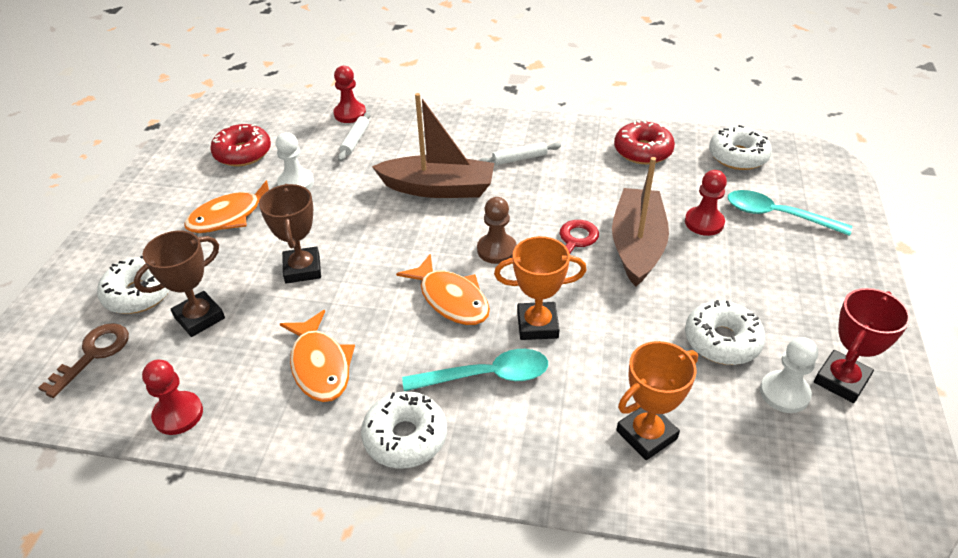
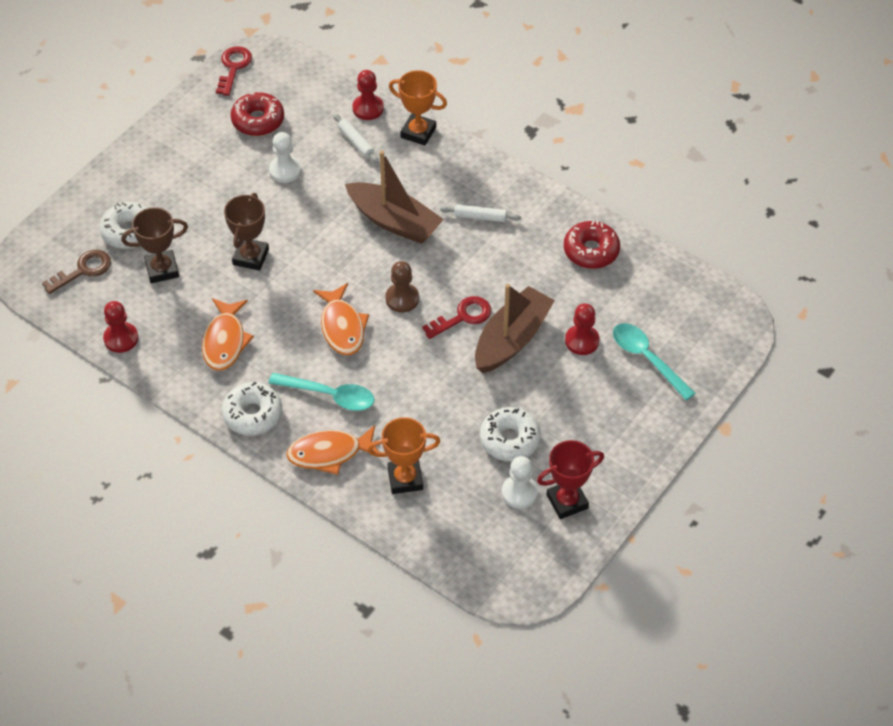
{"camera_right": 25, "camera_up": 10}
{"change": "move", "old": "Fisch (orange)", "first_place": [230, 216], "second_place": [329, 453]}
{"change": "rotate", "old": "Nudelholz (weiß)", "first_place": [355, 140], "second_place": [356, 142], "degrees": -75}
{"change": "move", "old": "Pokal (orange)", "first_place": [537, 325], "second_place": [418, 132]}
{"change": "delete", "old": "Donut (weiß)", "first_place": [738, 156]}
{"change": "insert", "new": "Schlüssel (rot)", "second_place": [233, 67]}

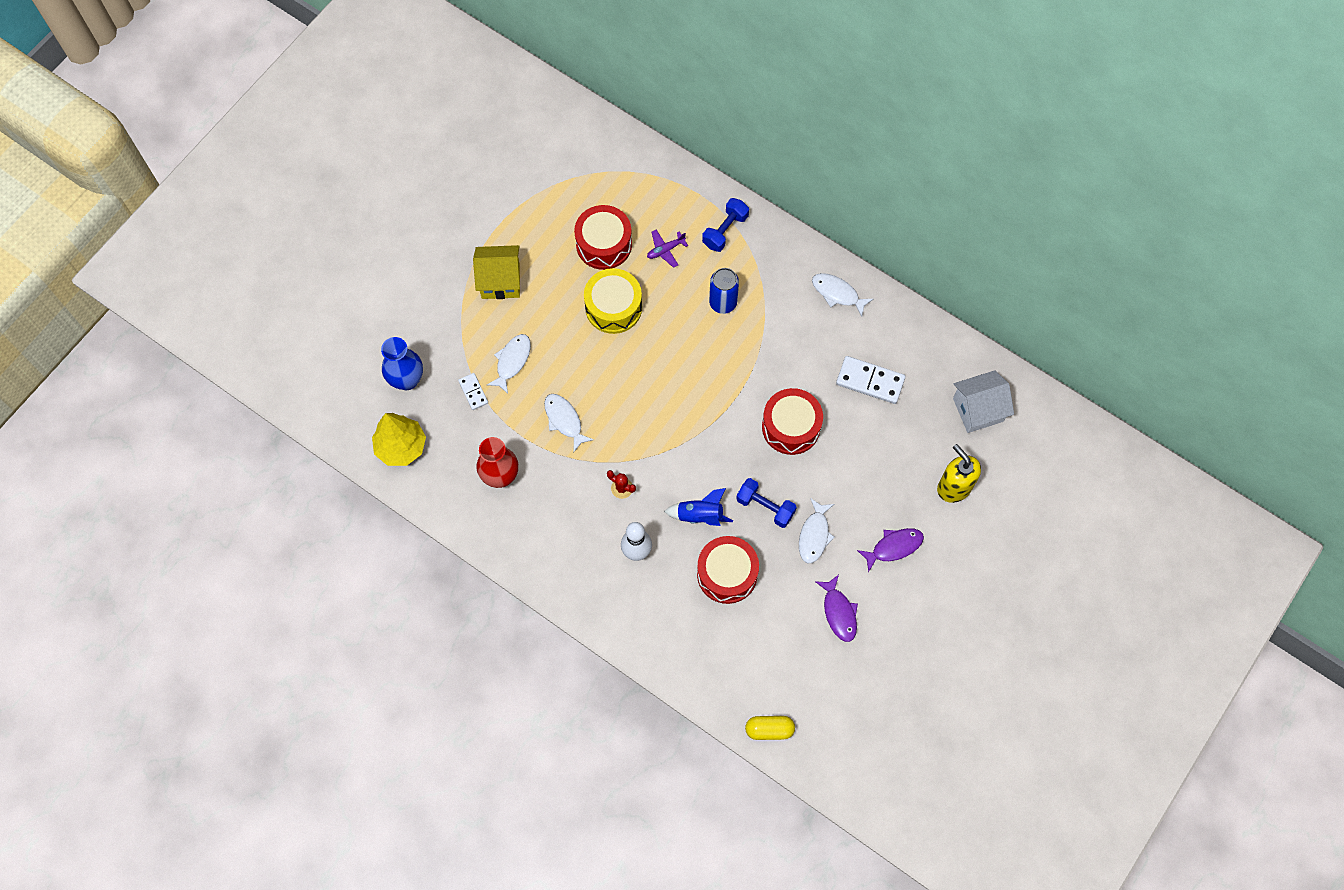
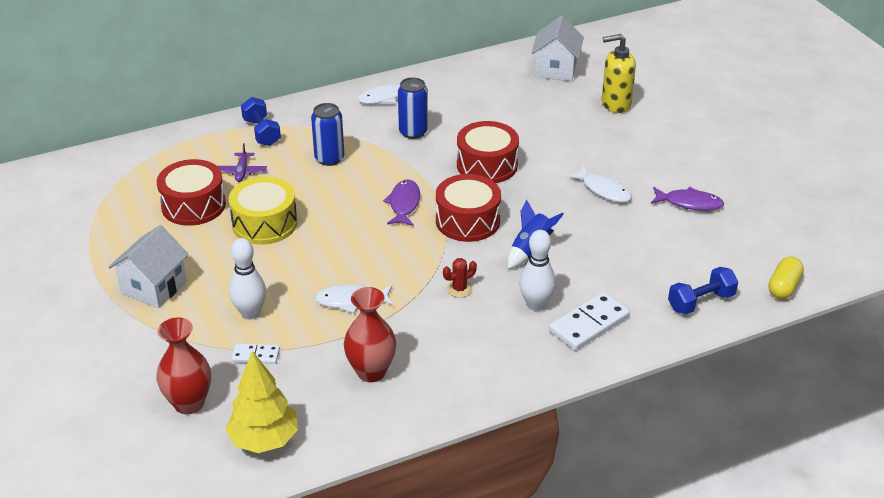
{"camera_right": -60, "camera_up": -30}
{"change": "recolor", "old": "Vase (blau)", "new": "Vase (rot)", "first_place": [407, 380], "second_place": [189, 403]}
{"change": "recolor", "old": "Haus (gelb)", "new": "Haus (weiß)", "first_place": [500, 281], "second_place": [154, 287]}
{"change": "replace", "old": "Fisch (weiß)", "new": "Bowlingkegel (weiß)", "first_place": [512, 361], "second_place": [250, 313]}
{"change": "move", "old": "Trommel (rot)", "first_place": [727, 574], "second_place": [467, 221]}
{"change": "move", "old": "Hantel (blau)", "first_place": [765, 507], "second_place": [701, 302]}
{"change": "move", "old": "Dominostein (weiß)", "first_place": [870, 381], "second_place": [589, 324]}
{"change": "move", "old": "Fisch (lila)", "first_place": [894, 547], "second_place": [404, 204]}
{"change": "insert", "new": "Dose (blau)", "second_place": [413, 132]}

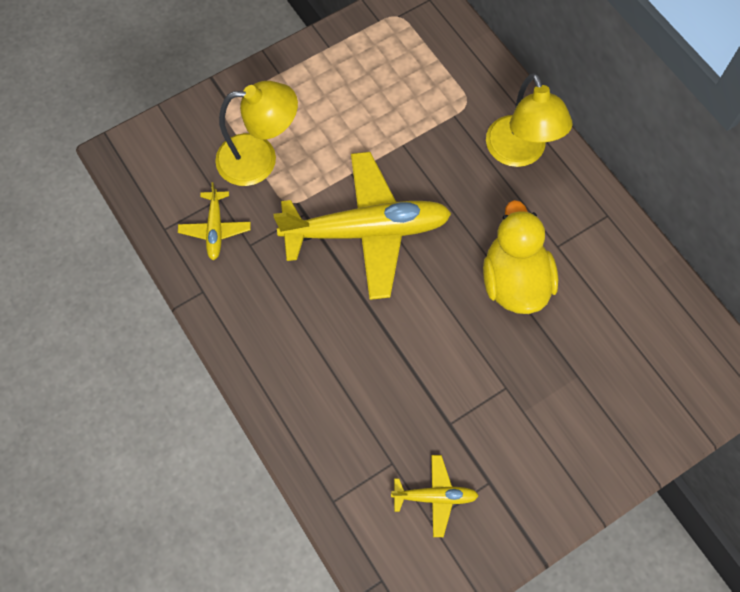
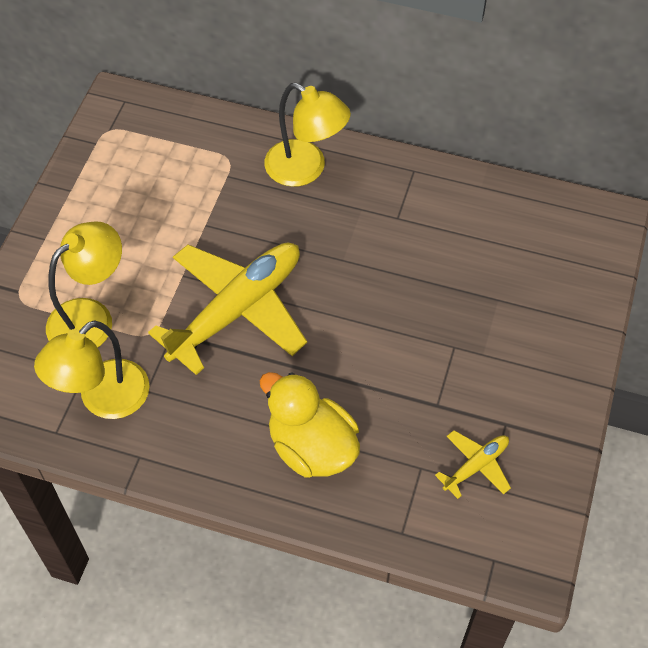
{"camera_right": -40, "camera_up": -10}
{"change": "replace", "old": "Flugzeug (gelb)", "new": "Lampe (gelb)", "first_place": [215, 229], "second_place": [103, 400]}
{"change": "move", "old": "Ente (gelb)", "first_place": [514, 281], "second_place": [311, 447]}

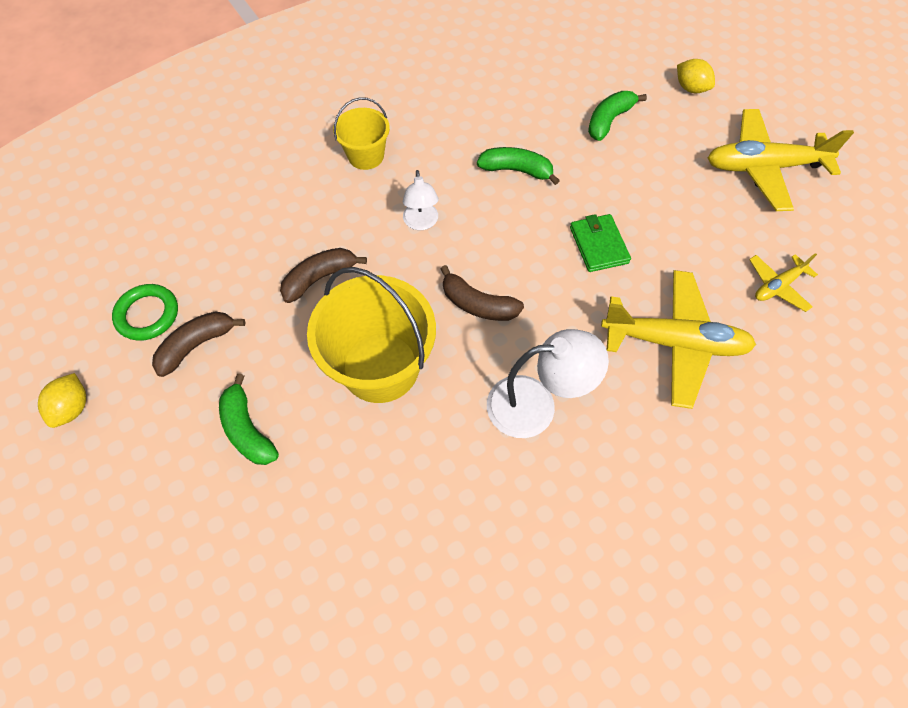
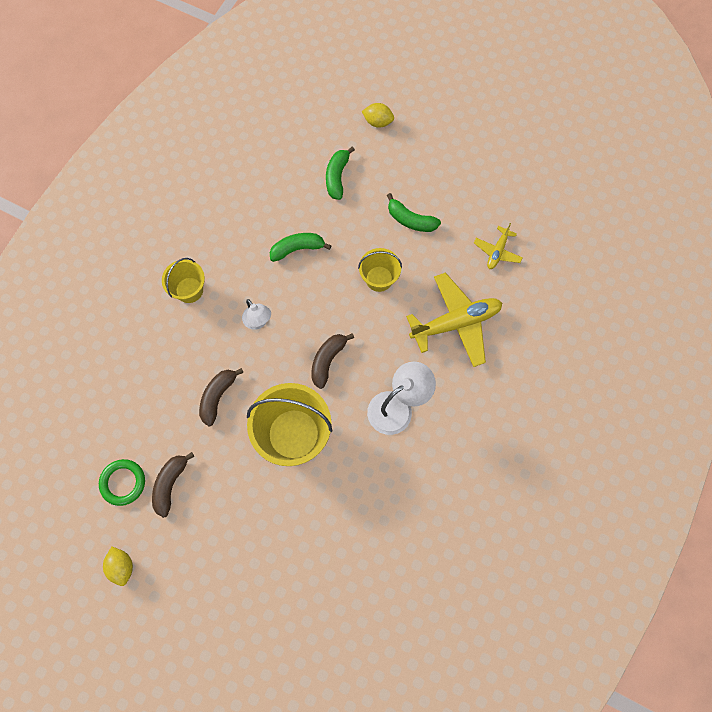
{"camera_right": -30, "camera_up": 10}
{"change": "move", "old": "Banane (grün)", "first_place": [247, 429], "second_place": [410, 220]}
{"change": "rotate", "old": "Banane (braun)", "first_place": [477, 304], "second_place": [328, 360], "degrees": 120}
{"change": "replace", "old": "Geldbörse (grün)", "new": "Eimer (gelb)", "first_place": [598, 245], "second_place": [379, 279]}
{"change": "delete", "old": "Flugzeug (gelb)", "first_place": [763, 167]}

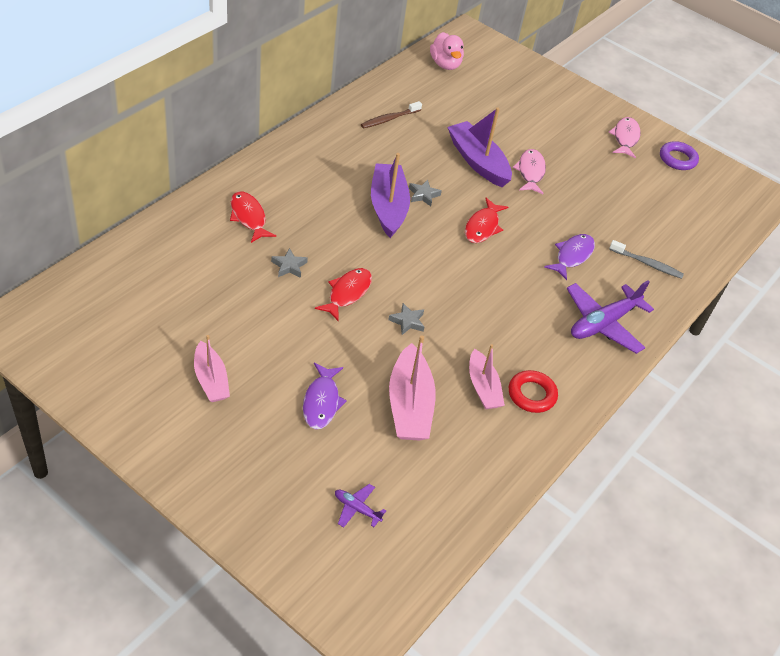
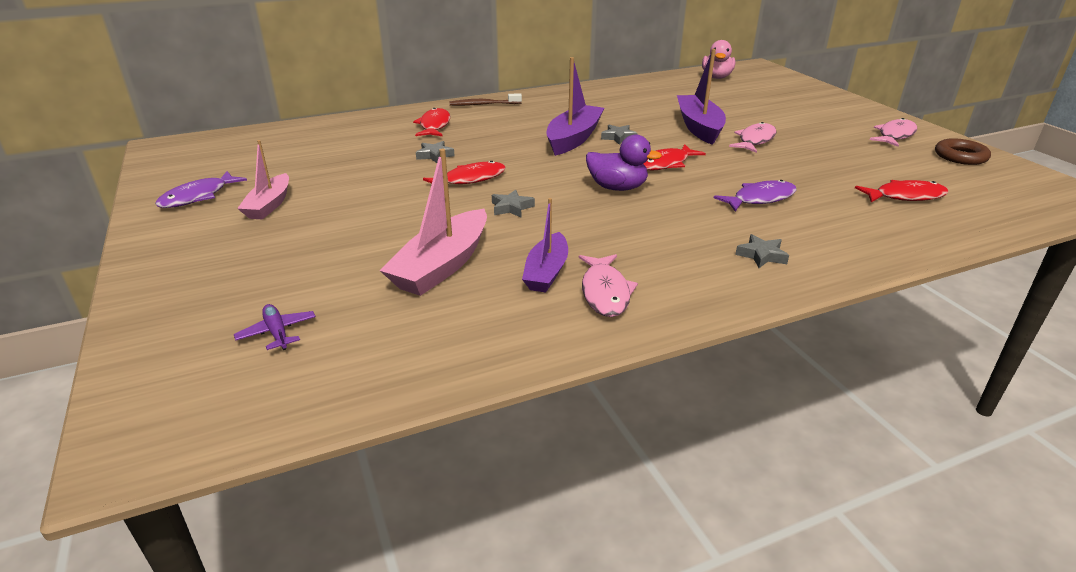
{"camera_right": 35, "camera_up": -15}
{"change": "move", "old": "Fisch (lila)", "first_place": [322, 402], "second_place": [198, 197]}
{"change": "move", "old": "Zahnbürste (braun)", "first_place": [389, 119], "second_place": [484, 104]}
{"change": "recolor", "old": "Boot (rosa)", "new": "Boot (lila)", "first_place": [483, 387], "second_place": [546, 272]}
{"change": "replace", "old": "Ring (rot)", "new": "Fisch (rosa)", "first_place": [532, 394], "second_place": [605, 292]}
{"change": "replace", "old": "Flugzeug (lila)", "new": "Stern (grau)", "first_place": [603, 323], "second_place": [761, 255]}
{"change": "delete", "old": "Zahnbürste (grau)", "first_place": [647, 263]}
{"change": "recolor", "old": "Ring (lila)", "new": "Ring (braun)", "first_place": [677, 159], "second_place": [960, 156]}
{"change": "insert", "new": "Ente (lila)", "second_place": [617, 188]}
{"change": "insert", "new": "Fisch (rot)", "second_place": [905, 196]}

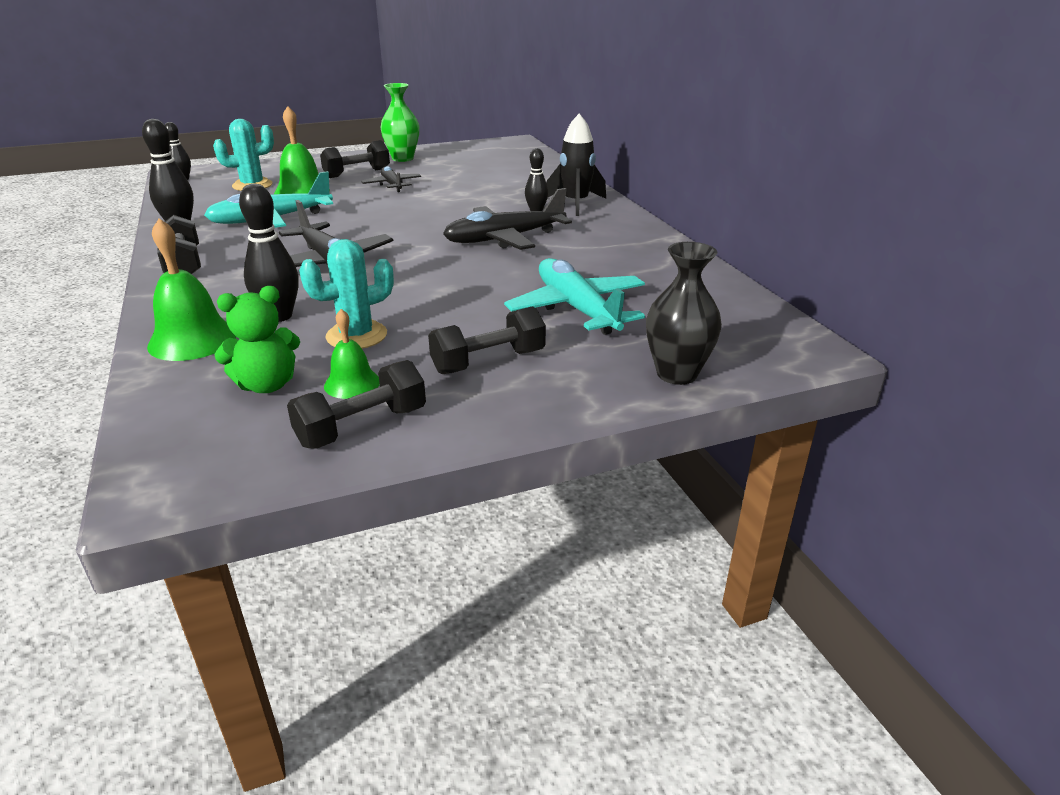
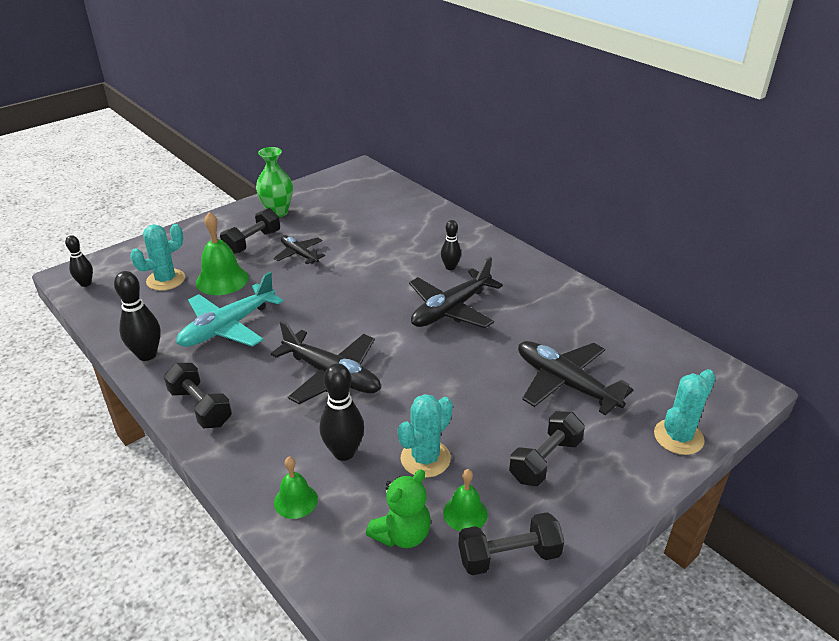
{"camera_right": -20, "camera_up": 5}
{"change": "resize", "old": "Glocke (grün)", "first_place": [192, 340], "second_place": [295, 500], "factor": 0.6}
{"change": "rotate", "old": "Hantel (schwarz)", "first_place": [362, 427], "second_place": [509, 556], "degrees": 45}
{"change": "recolor", "old": "Flugzeug (türkis)", "new": "Flugzeug (schwarz)", "first_place": [576, 309], "second_place": [565, 383]}
{"change": "delete", "old": "Rakete (schwarz)", "first_place": [576, 204]}
{"change": "replace", "old": "Vase (schwarz)", "new": "Kaktus (türkis)", "first_place": [677, 374], "second_place": [678, 437]}

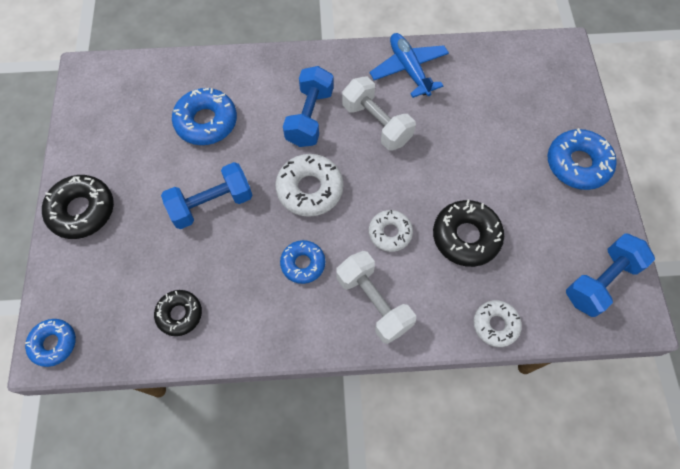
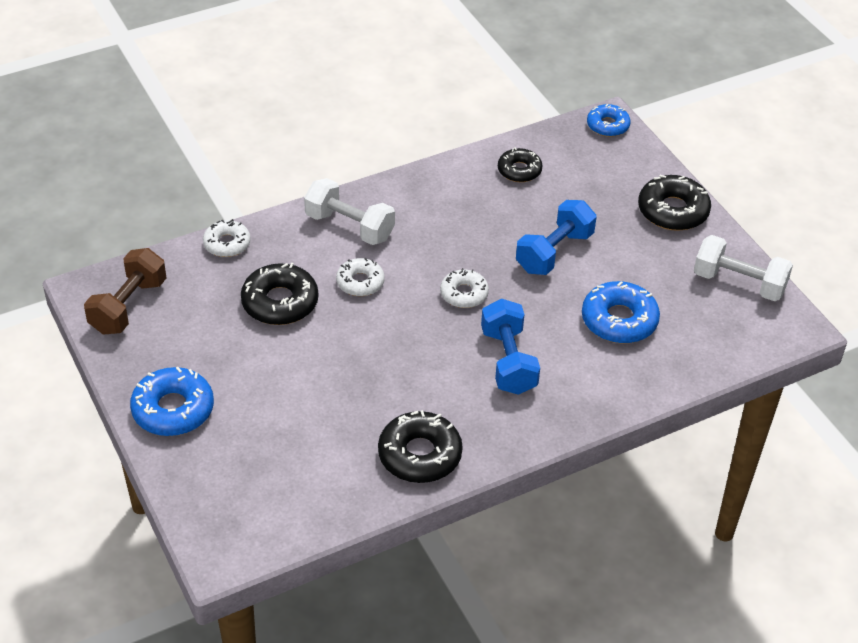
{"camera_right": 155, "camera_up": -20}
{"change": "resize", "old": "Donut (weiß)", "first_place": [310, 189], "second_place": [464, 294], "factor": 0.64}
{"change": "delete", "old": "Donut (blau)", "first_place": [303, 264]}
{"change": "move", "old": "Hantel (weiß)", "first_place": [376, 123], "second_place": [739, 283]}
{"change": "replace", "old": "Flugzeug (blau)", "new": "Donut (schwarz)", "first_place": [409, 69], "second_place": [419, 455]}
{"change": "recolor", "old": "Hantel (blau)", "new": "Hantel (braun)", "first_place": [601, 281], "second_place": [128, 306]}

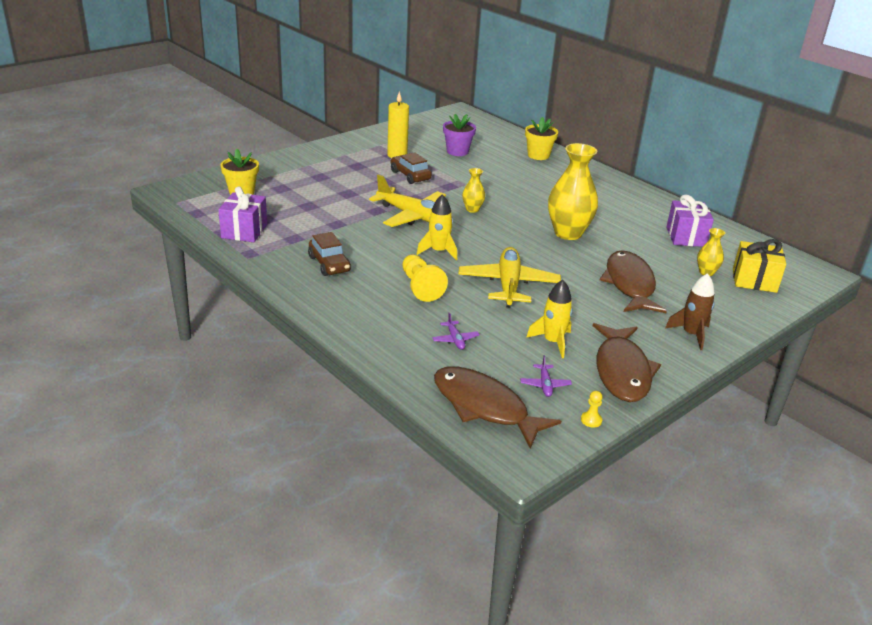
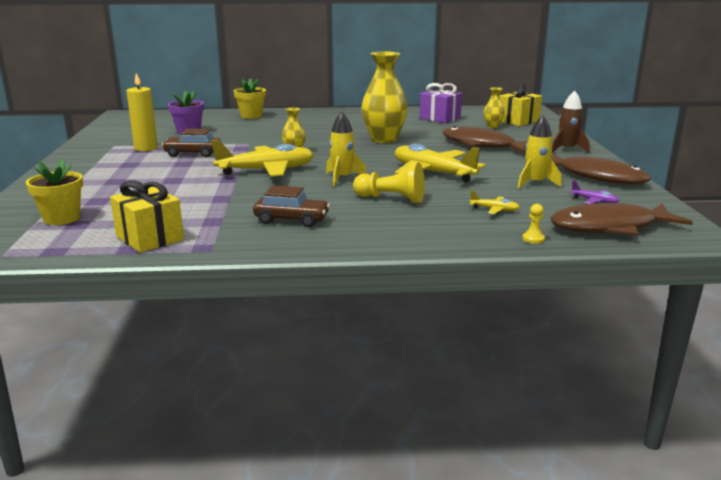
{"camera_right": -50, "camera_up": -10}
{"change": "recolor", "old": "Geschenk (lila)", "new": "Geschenk (gelb)", "first_place": [244, 231], "second_place": [150, 238]}
{"change": "recolor", "old": "Flugzeug (lila)", "new": "Flugzeug (gelb)", "first_place": [455, 339], "second_place": [494, 210]}
{"change": "move", "old": "Bauer (gelb)", "first_place": [591, 420], "second_place": [533, 239]}

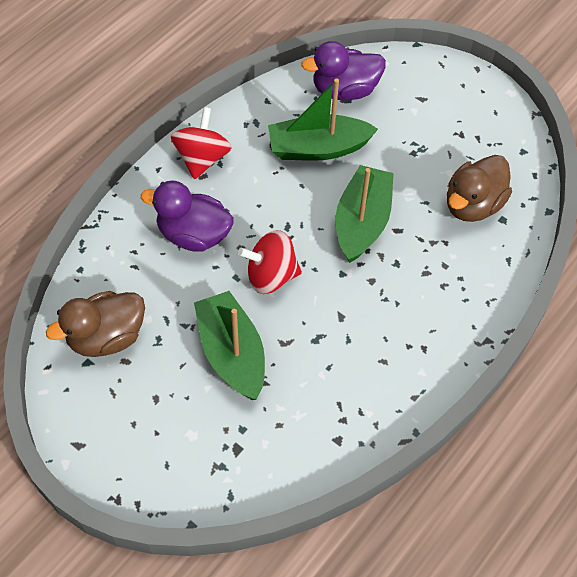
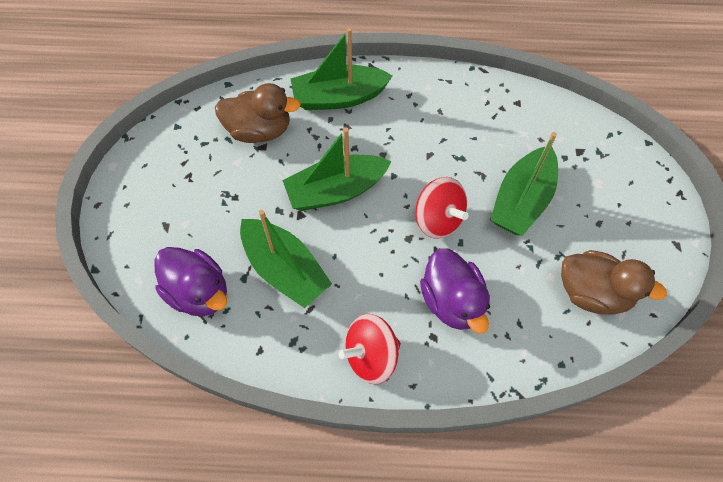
{"camera_right": -125, "camera_up": 5}
{"change": "insert", "new": "Boot (grün)", "second_place": [339, 97]}

